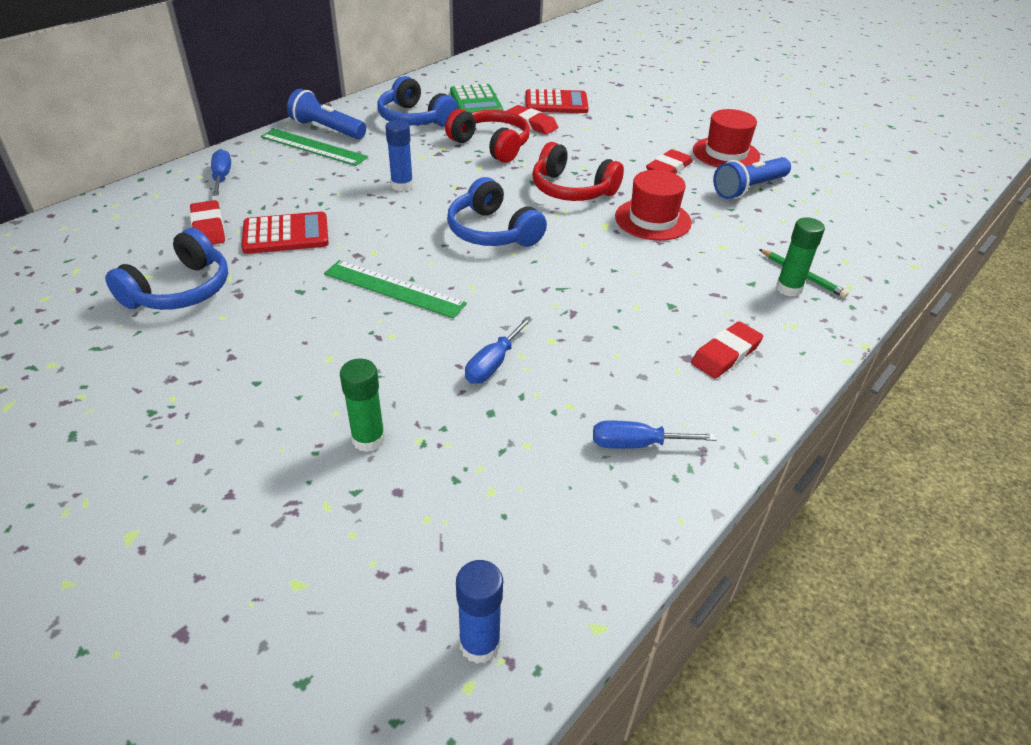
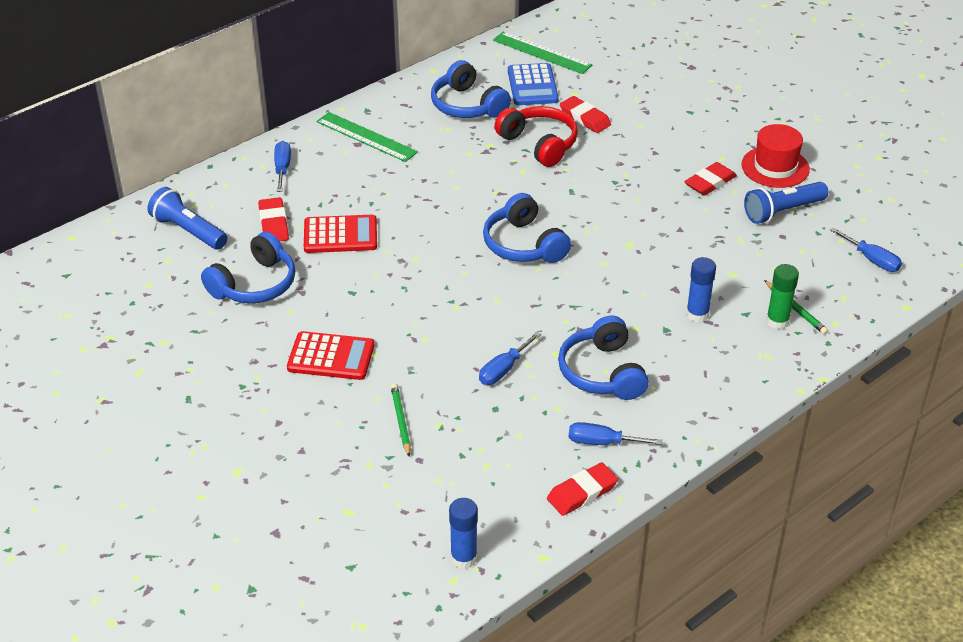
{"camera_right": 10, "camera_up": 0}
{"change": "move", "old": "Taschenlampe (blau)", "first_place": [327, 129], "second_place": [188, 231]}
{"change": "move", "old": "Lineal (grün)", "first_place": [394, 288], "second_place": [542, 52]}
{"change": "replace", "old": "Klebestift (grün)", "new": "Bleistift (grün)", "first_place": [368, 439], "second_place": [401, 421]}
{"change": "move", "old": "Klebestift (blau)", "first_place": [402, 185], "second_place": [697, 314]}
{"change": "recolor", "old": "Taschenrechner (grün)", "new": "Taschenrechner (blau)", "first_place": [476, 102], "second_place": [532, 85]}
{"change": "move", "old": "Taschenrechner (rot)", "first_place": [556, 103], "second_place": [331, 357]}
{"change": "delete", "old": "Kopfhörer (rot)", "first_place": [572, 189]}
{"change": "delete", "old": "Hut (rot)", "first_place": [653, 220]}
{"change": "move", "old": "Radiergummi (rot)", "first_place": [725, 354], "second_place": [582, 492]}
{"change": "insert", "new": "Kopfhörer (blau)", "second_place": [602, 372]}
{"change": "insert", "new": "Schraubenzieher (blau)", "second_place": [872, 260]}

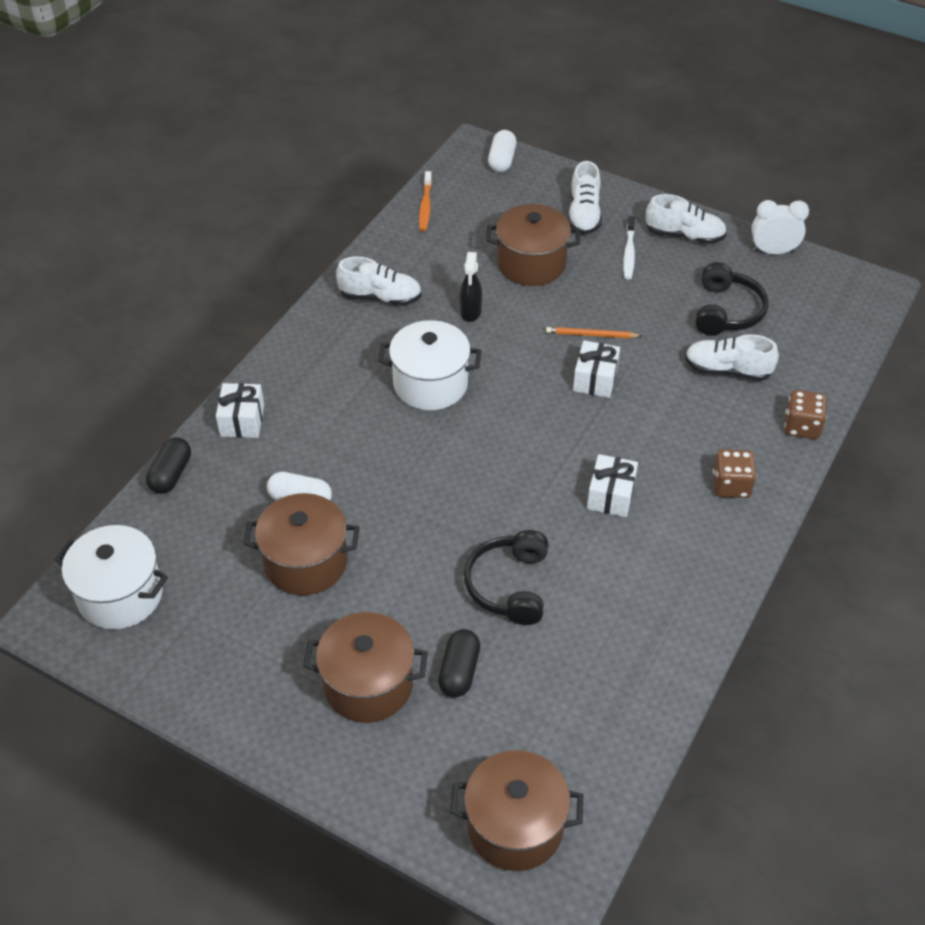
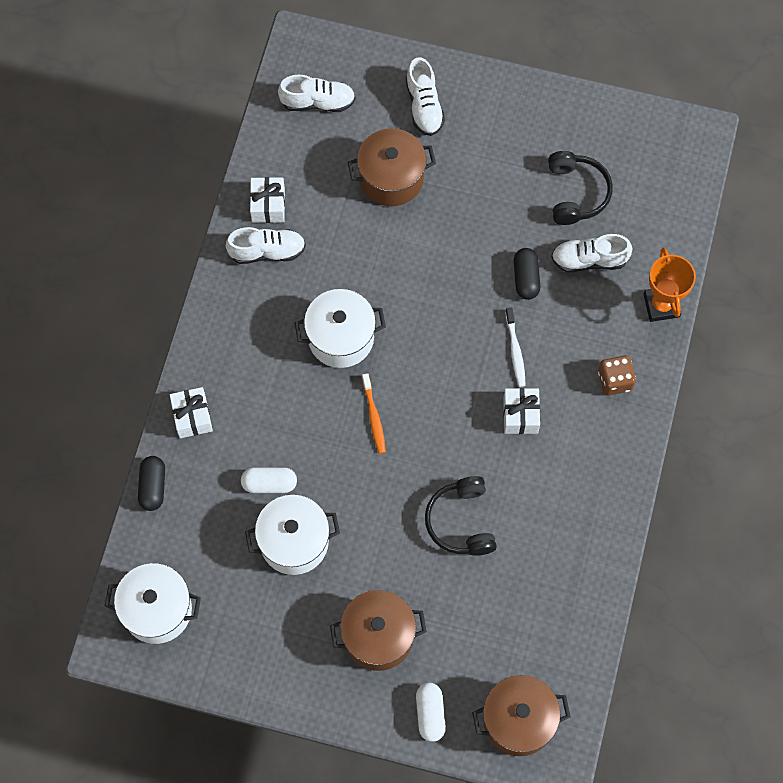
{"camera_right": -15, "camera_up": 20}
{"change": "recolor", "old": "Kochtopf (braun)", "new": "Kochtopf (weiß)", "first_place": [306, 562], "second_place": [294, 542]}
{"change": "move", "old": "Zahnbürste (orange)", "first_place": [425, 206], "second_place": [374, 417]}
{"change": "move", "old": "Kapsel (schwarz)", "first_place": [459, 671], "second_place": [526, 278]}
{"change": "delete", "old": "Sprühflasche (schwarz)", "first_place": [470, 312]}
{"change": "move", "old": "Kapsel (weiß)", "first_place": [502, 160], "second_place": [430, 714]}
{"change": "delete", "old": "Bleistift (orange)", "first_place": [591, 335]}
{"change": "move", "old": "Geschenk (weiß)", "first_place": [595, 379], "second_place": [268, 205]}
{"change": "move", "old": "Zahnbürste (weiß)", "first_place": [629, 253], "second_place": [515, 351]}
{"change": "move", "old": "Schuh (weiß)", "first_place": [684, 235], "second_place": [318, 102]}
{"change": "delete", "old": "Wecker (weiß)", "first_place": [773, 251]}
{"change": "replace", "old": "Spielwürfel (braun)", "new": "Pokal (orange)", "first_place": [801, 426], "second_place": [661, 305]}

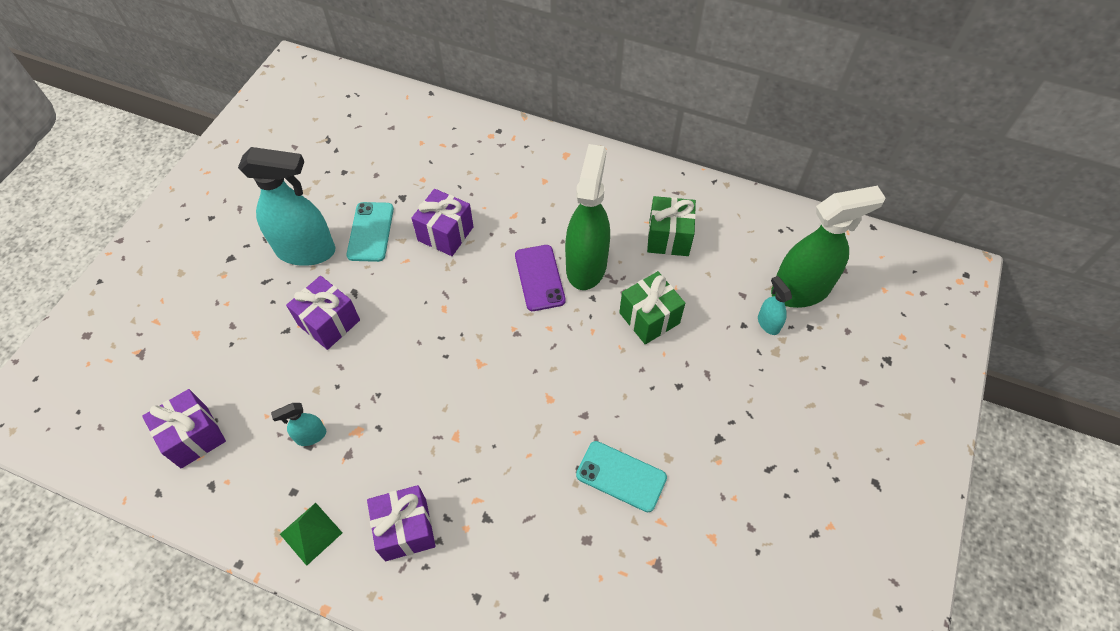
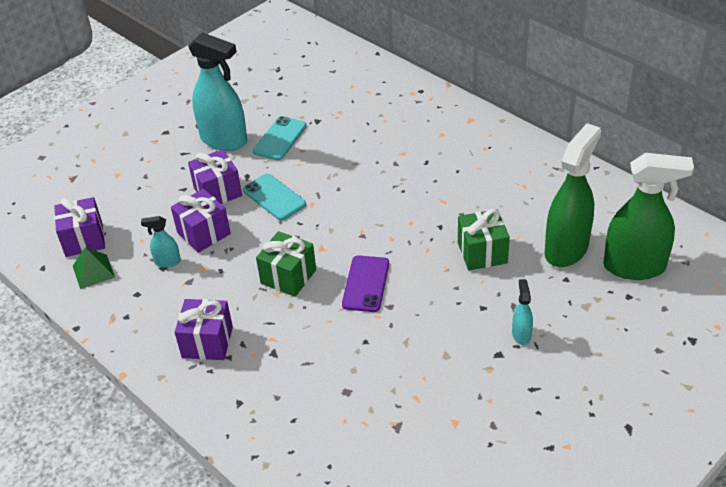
{"camera_right": 25, "camera_up": -15}
{"change": "move", "old": "Pyramide (grün)", "first_place": [311, 533], "second_place": [93, 271]}
{"change": "move", "old": "Geschenk (lila)", "first_place": [445, 234], "second_place": [203, 233]}
{"change": "move", "old": "Handy (lila)", "first_place": [539, 278], "second_place": [366, 284]}
{"change": "move", "old": "Sprühflasche (grün)", "first_place": [586, 265], "second_place": [566, 249]}
{"change": "move", "old": "Handy (türkis)", "first_place": [621, 476], "second_place": [274, 197]}
{"change": "move", "old": "Geschenk (grün)", "first_place": [668, 237], "second_place": [288, 276]}
{"change": "move", "old": "Sprühflasche (türkis)", "first_place": [768, 323], "second_place": [521, 334]}

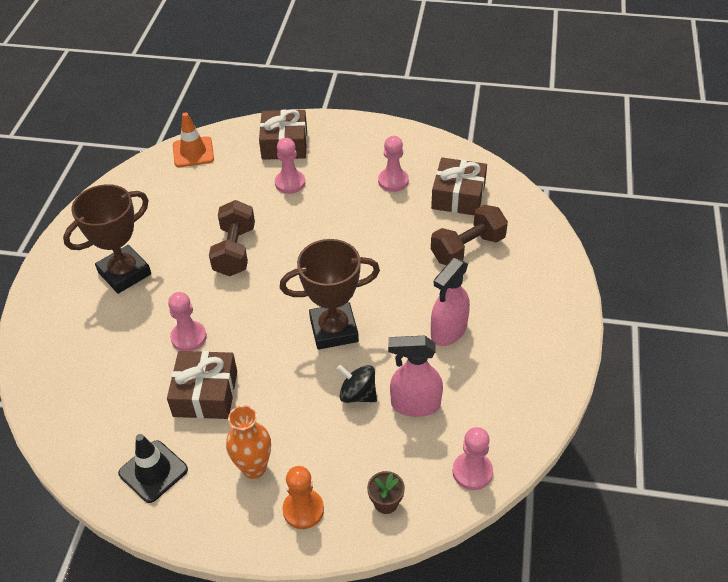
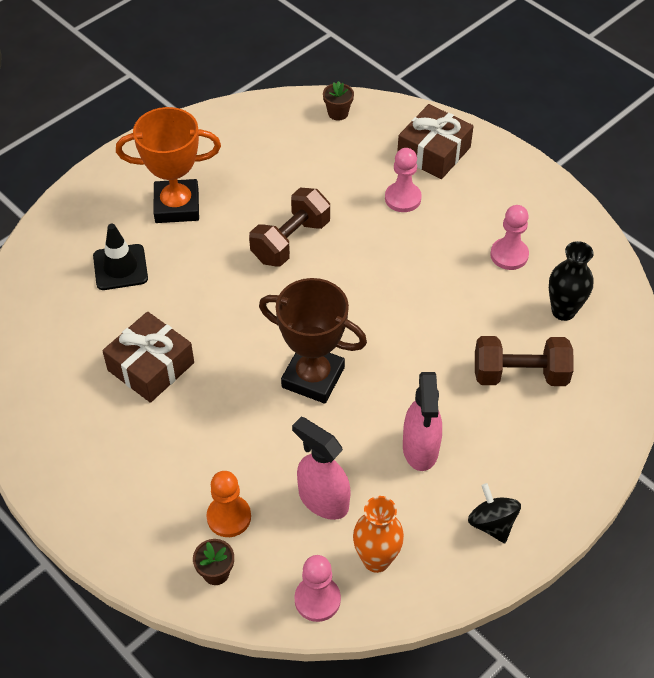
{"camera_right": 35, "camera_up": 5}
{"change": "recolor", "old": "Pokal (braun)", "new": "Pokal (orange)", "first_place": [124, 273], "second_place": [177, 206]}
{"change": "move", "old": "Leitkegel (schwarz)", "first_place": [153, 471], "second_place": [120, 267]}
{"change": "delete", "old": "Bauer (rosa)", "first_place": [189, 337]}
{"change": "replace", "old": "Leitkegel (orange)", "new": "Blumentopf (braun)", "first_place": [193, 152], "second_place": [338, 113]}
{"change": "move", "old": "Vase (orange)", "first_place": [254, 468], "second_place": [376, 560]}
{"change": "move", "old": "Bauer (orange)", "first_place": [303, 510], "second_place": [229, 517]}
{"change": "move", "old": "Kreisel (schwarz)", "first_place": [358, 394], "second_place": [492, 523]}
{"change": "replace", "old": "Geschenk (braun)", "new": "Vase (schwarz)", "first_place": [458, 196], "second_place": [563, 311]}
{"change": "rotate", "old": "Sprühflasche (rosa)", "first_place": [448, 331], "second_place": [420, 449], "degrees": -75}

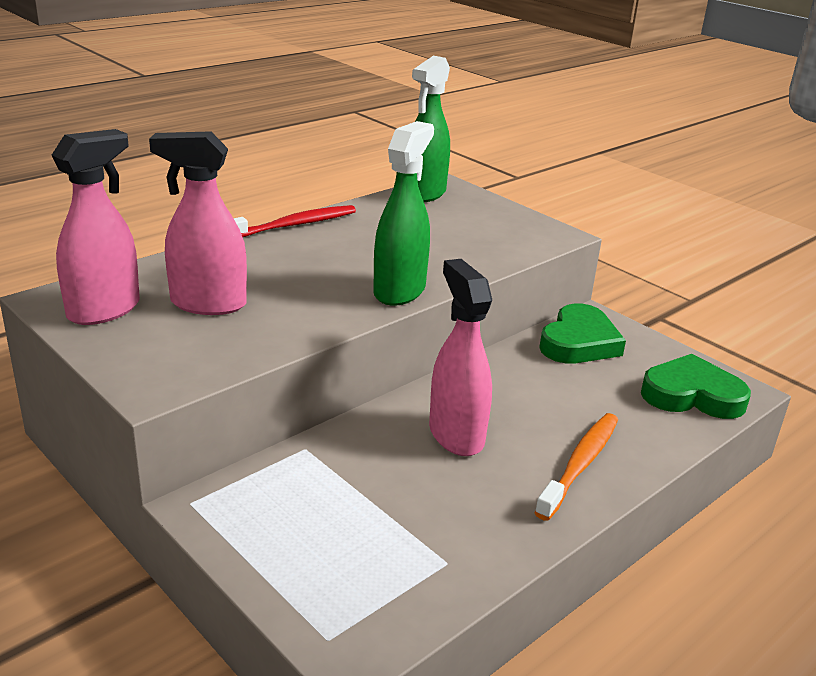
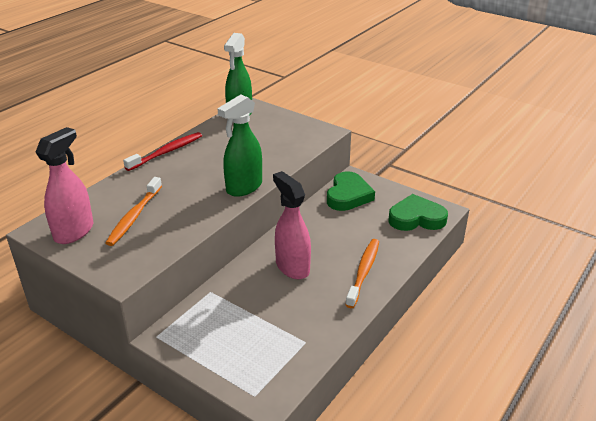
{"camera_right": -10, "camera_up": 5}
{"change": "replace", "old": "Sprühflasche (rosa)", "new": "Zahnbürste (orange)", "first_place": [207, 304], "second_place": [134, 216]}
{"change": "rotate", "old": "Sprühflasche (grün)", "first_place": [399, 291], "second_place": [244, 187], "degrees": -150}

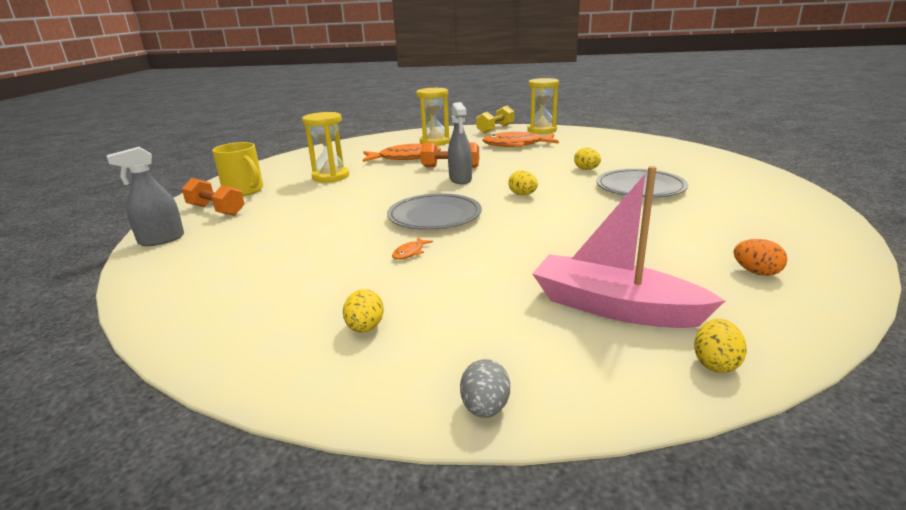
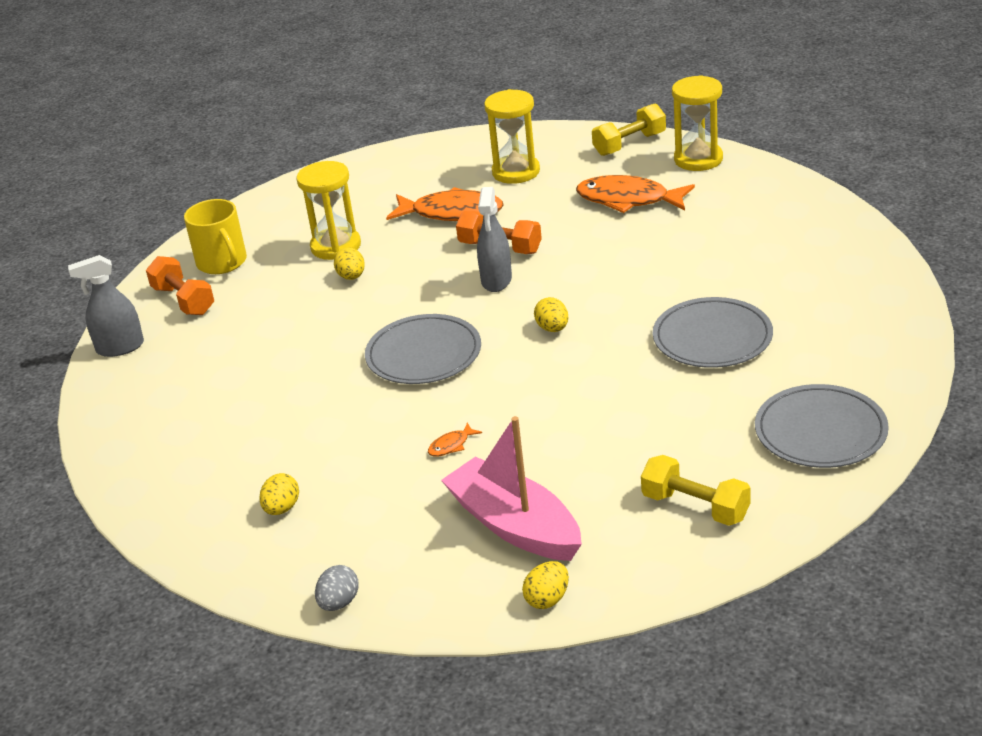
{"camera_right": 20, "camera_up": 10}
{"change": "move", "old": "Fisch (orange)", "first_place": [410, 252], "second_place": [451, 445]}
{"change": "move", "old": "Ei (gelb)", "first_place": [586, 169], "second_place": [351, 277]}
{"change": "replace", "old": "Ei (orange)", "new": "Hantel (gelb)", "first_place": [756, 272], "second_place": [695, 507]}
{"change": "insert", "new": "Teller (grau)", "second_place": [820, 431]}

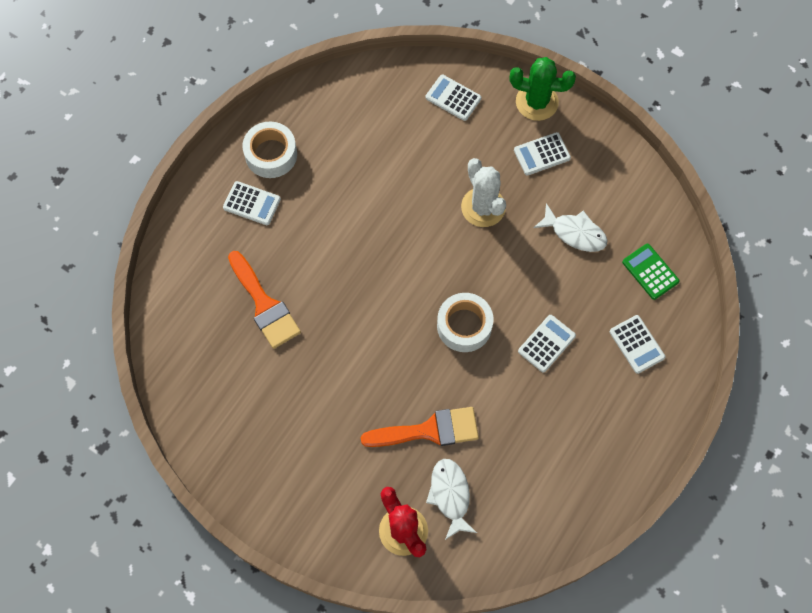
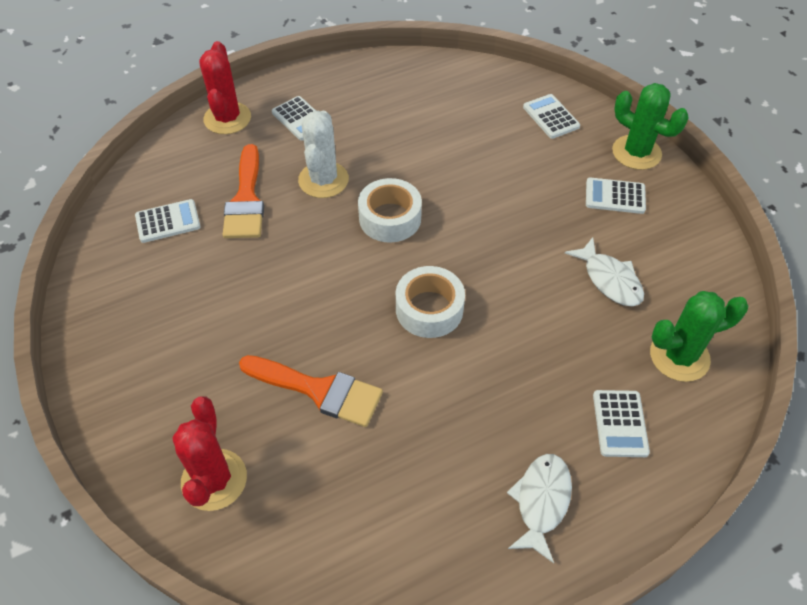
{"camera_right": 30, "camera_up": -15}
{"change": "move", "old": "Klebeband (weiß)", "first_place": [271, 154], "second_place": [390, 218]}
{"change": "move", "old": "Fisch (weiß)", "first_place": [450, 495], "second_place": [541, 502]}
{"change": "move", "old": "Kaktus (weiß)", "first_place": [483, 207], "second_place": [323, 180]}
{"change": "move", "old": "Taschenrechner (weiß)", "first_place": [546, 343], "second_place": [168, 221]}
{"change": "replace", "old": "Taschenrechner (grün)", "new": "Kaktus (grün)", "first_place": [650, 272], "second_place": [679, 356]}
{"change": "insert", "new": "Kaktus (rot)", "second_place": [227, 118]}

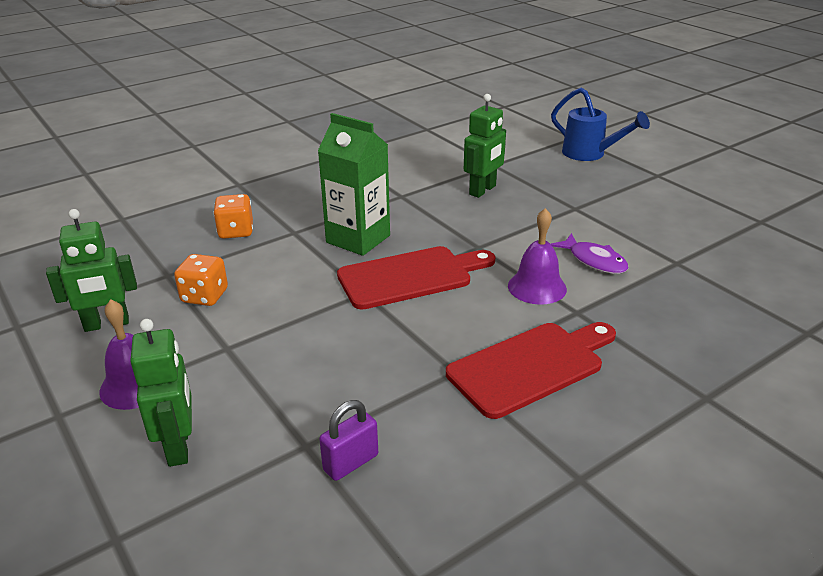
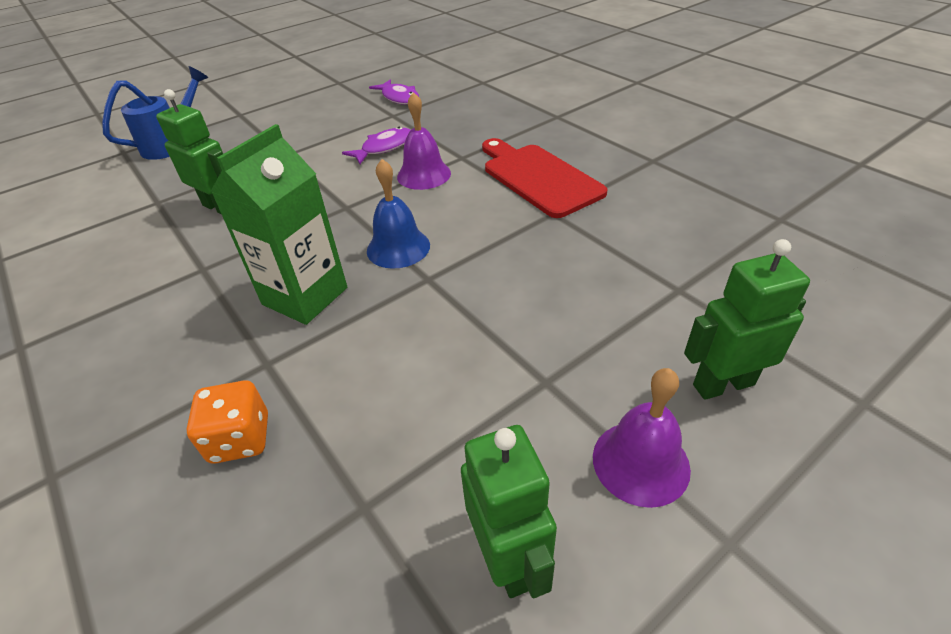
{"camera_right": -90, "camera_up": 10}
{"change": "delete", "old": "Spielwürfel (orange)", "first_place": [204, 296]}
{"change": "delete", "old": "Vorhängeschloss (lila)", "first_place": [350, 462]}
{"change": "replace", "old": "Schneidebrett (rot)", "new": "Glocke (blau)", "first_place": [410, 276], "second_place": [398, 248]}
{"change": "insert", "new": "Fisch (lila)", "second_place": [399, 98]}

